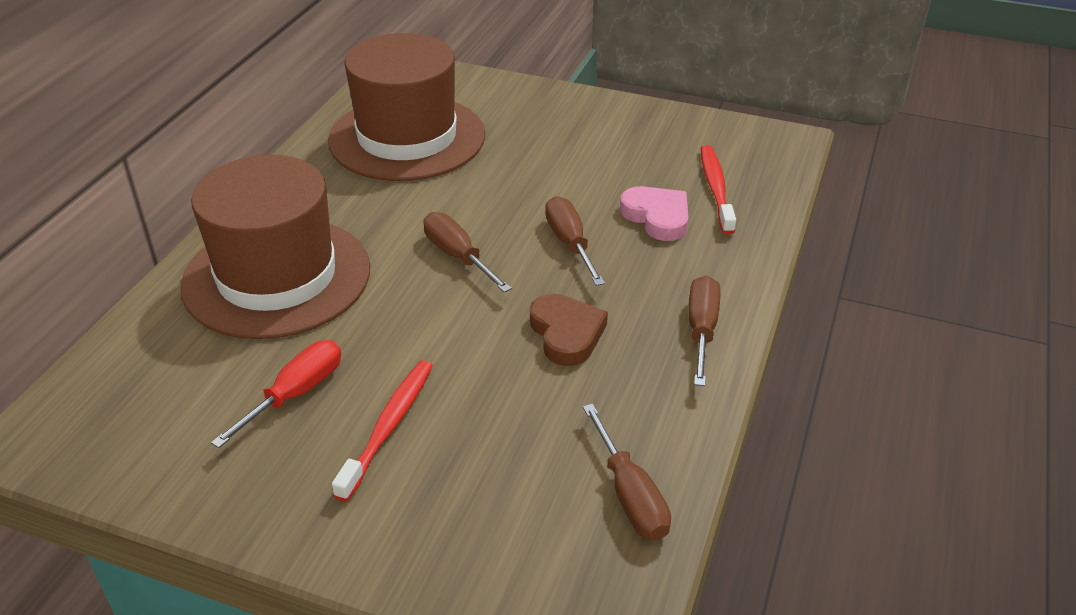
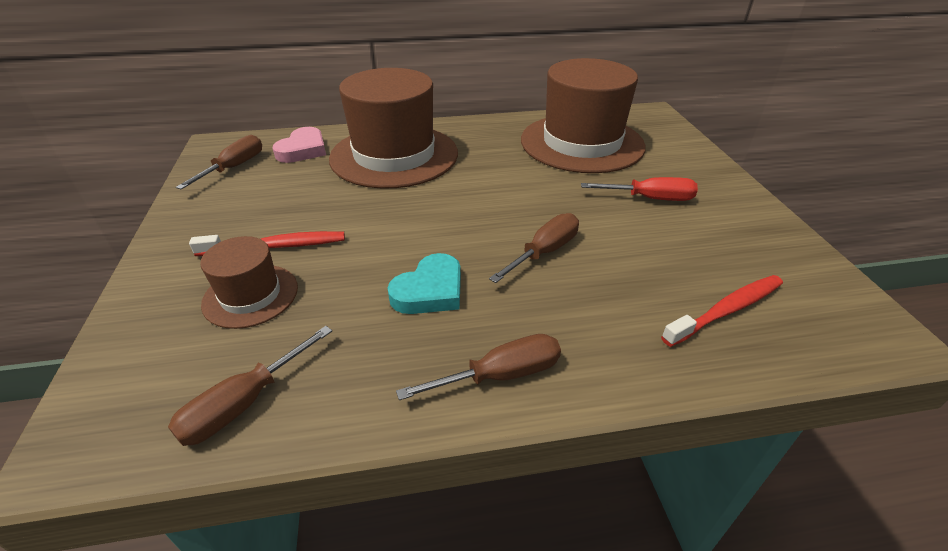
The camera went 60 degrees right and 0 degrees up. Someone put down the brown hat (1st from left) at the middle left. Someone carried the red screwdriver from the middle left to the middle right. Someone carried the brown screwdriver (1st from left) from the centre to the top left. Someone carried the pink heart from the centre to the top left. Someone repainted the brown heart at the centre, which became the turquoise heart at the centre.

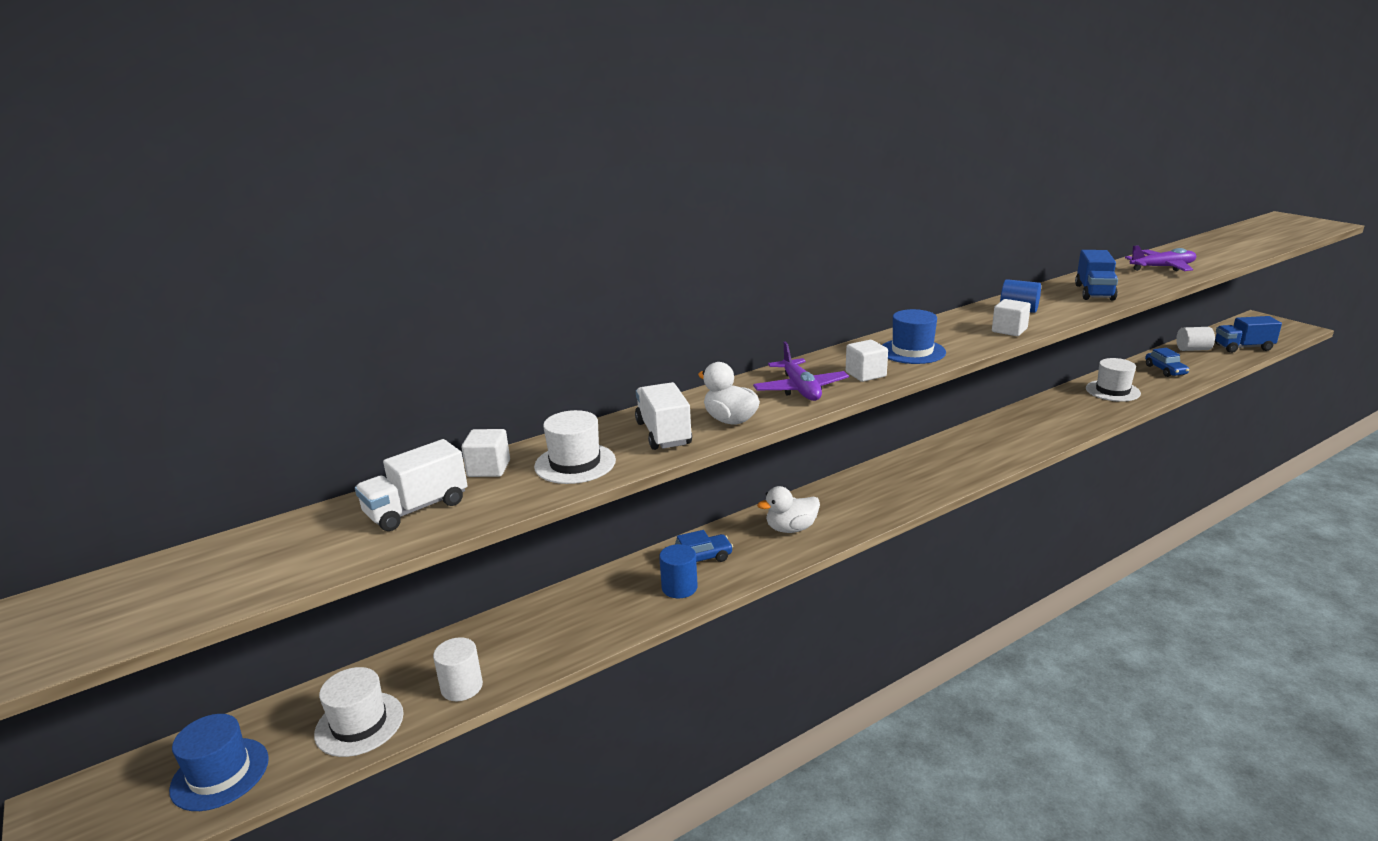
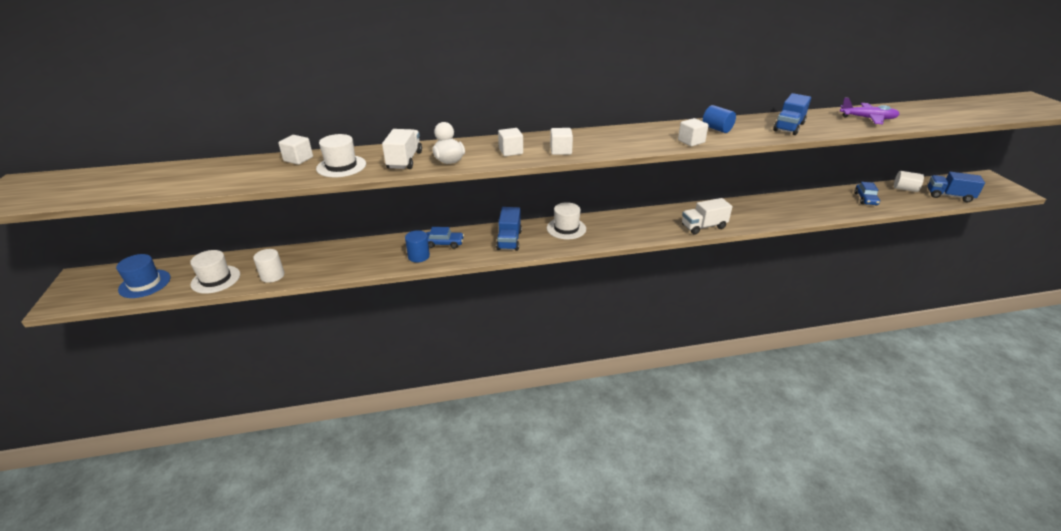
The camera went 20 degrees right and 10 degrees up. Someone took away the blue hat (2nd from left) at the centre. Someone carried the white truck (1st from left in the first image) from the middle left to the centre. Someone carried the white hat (3rd from left) from the middle right to the centre. Someone swapped the purple plane (1st from left) at the centre for the white cube (2nd from left) at the top centre. Someone swapped the white duck (2nd from left) at the centre for the blue truck (1st from left) at the centre.

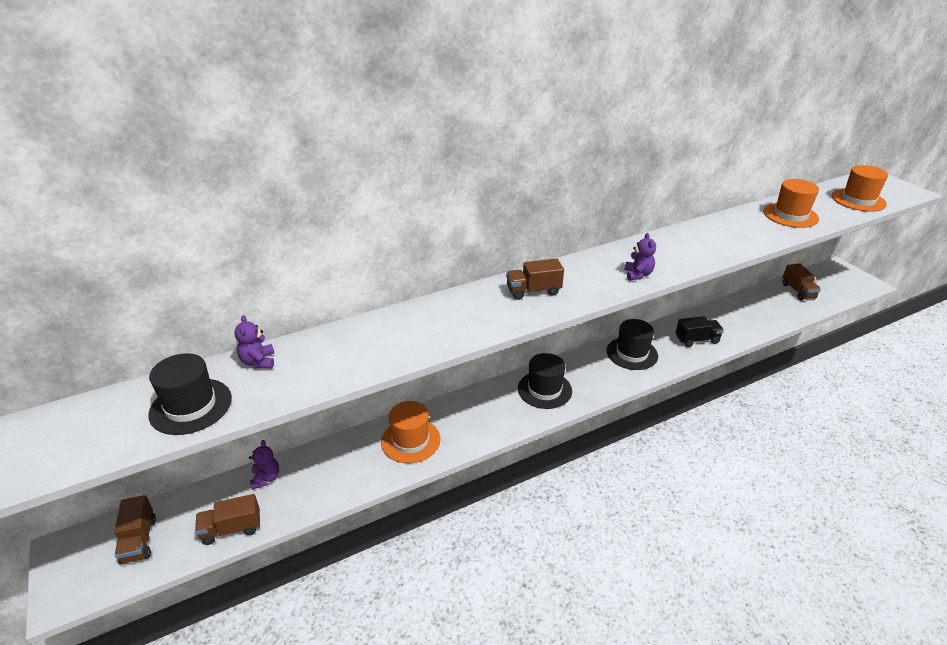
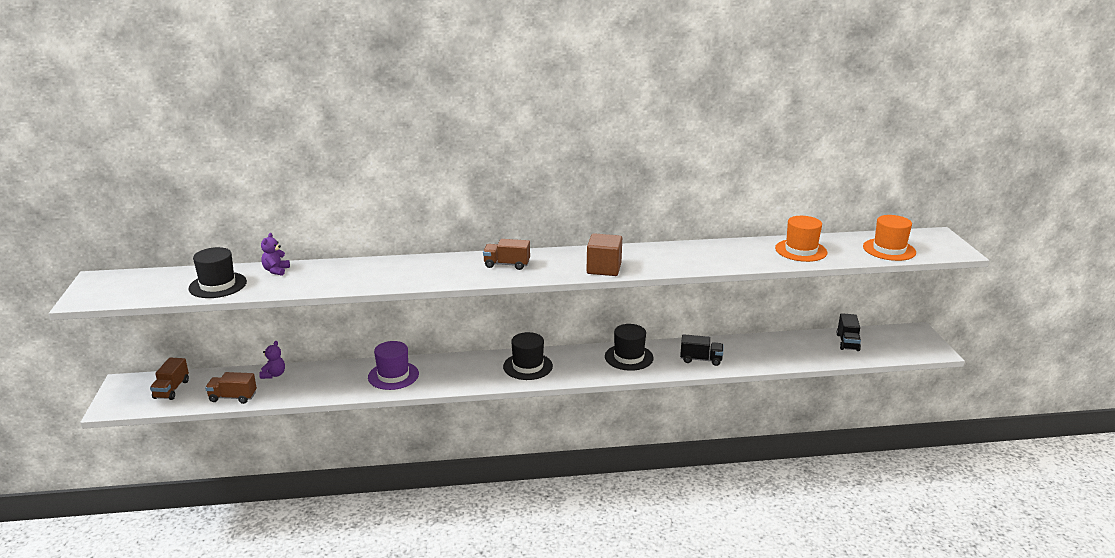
The camera went 20 degrees right and 10 degrees down. Someone swapped the purple teddy bear (3rd from left) at the middle right for the brown cube at the centre. Someone repainted the orange hat (1st from left) at the bottom centre, which became the purple hat at the centre. Someone repainted the brown truck (4th from left) at the middle right, which became the black truck (2nd from left) at the middle right.

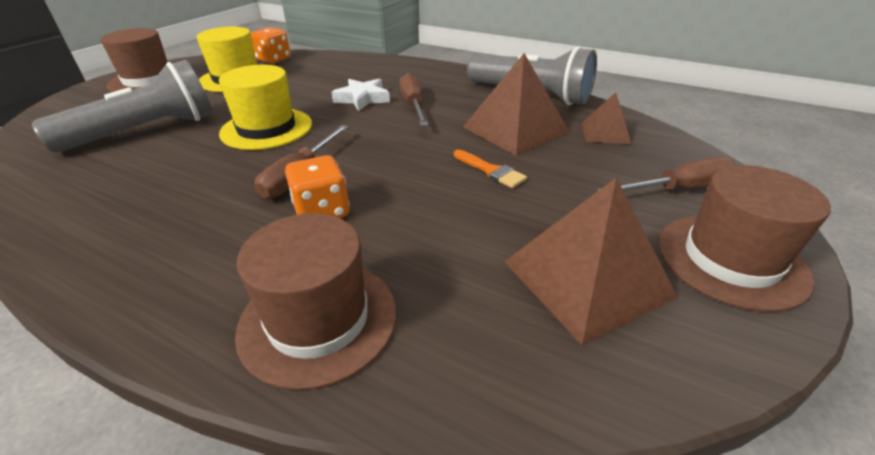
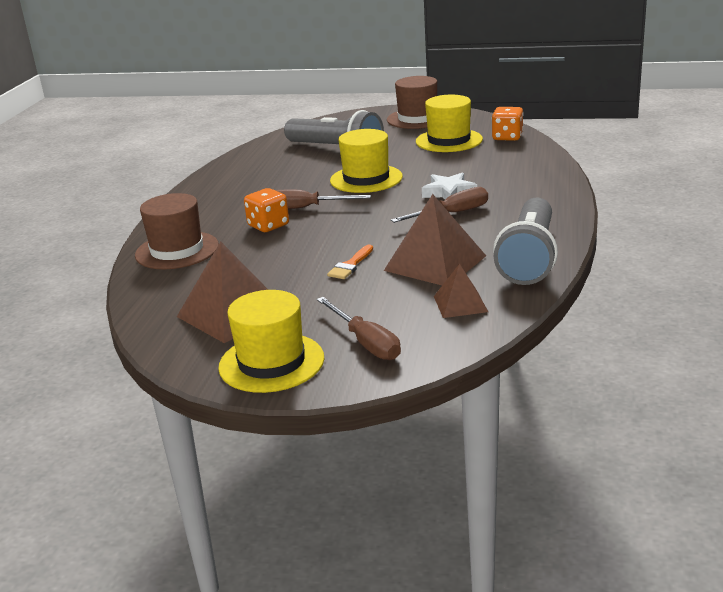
The camera went 75 degrees right and 10 degrees down. Someone repainted the brown hat (3rd from left) at the middle right, which became the yellow hat (1st from left) at the centre.

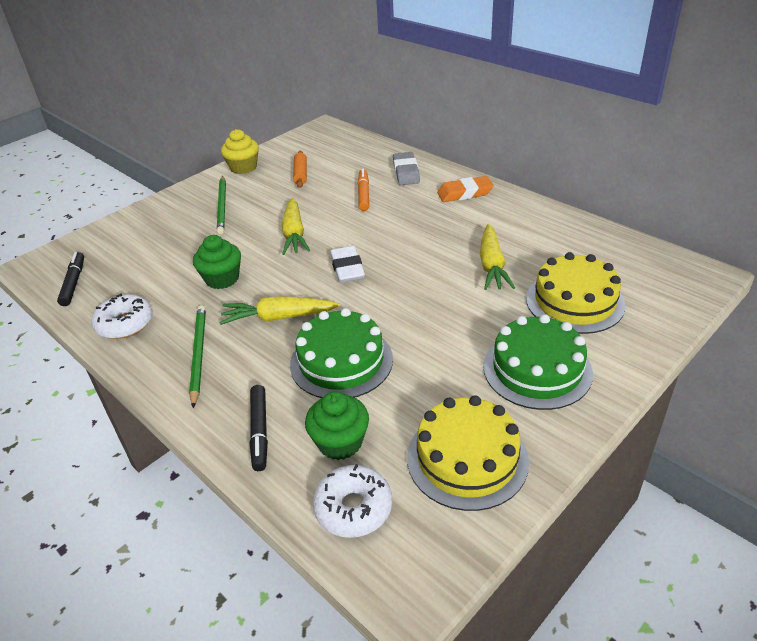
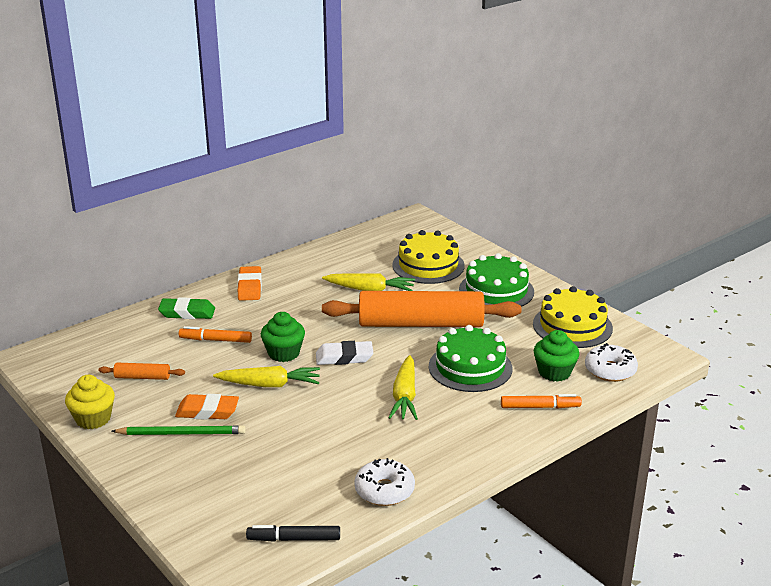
The camera went 85 degrees left and 10 degrees down. Someone took away the green pencil (1st from left) at the middle left. Someone put down the orange eraser (1st from left) at the bottom left. Someone put down the orange rolling pin (2nd from left) at the centre. Someone carried the green cupcake (1st from left) from the middle left to the centre. Someone repainted the black marker (2nd from left) at the bottom centre, which became the orange marker (2nd from left) at the bottom right. Someone repainted the grey eraser at the top centre, which became the green eraser at the middle left.

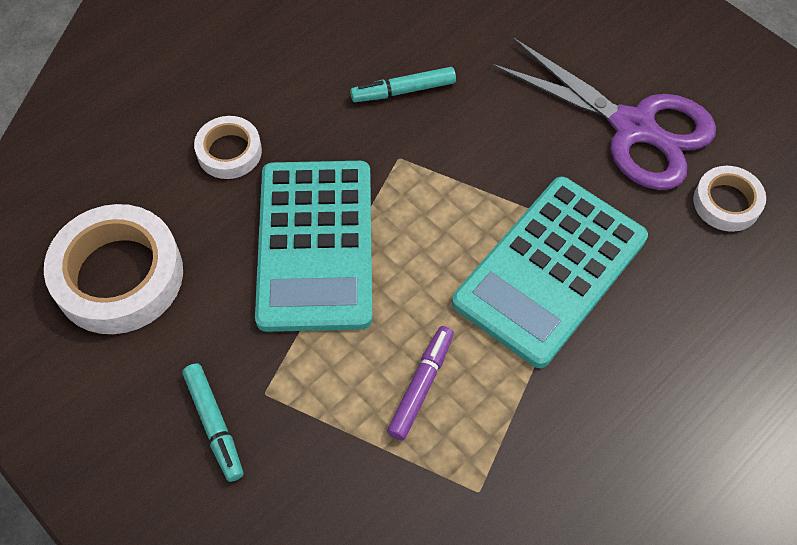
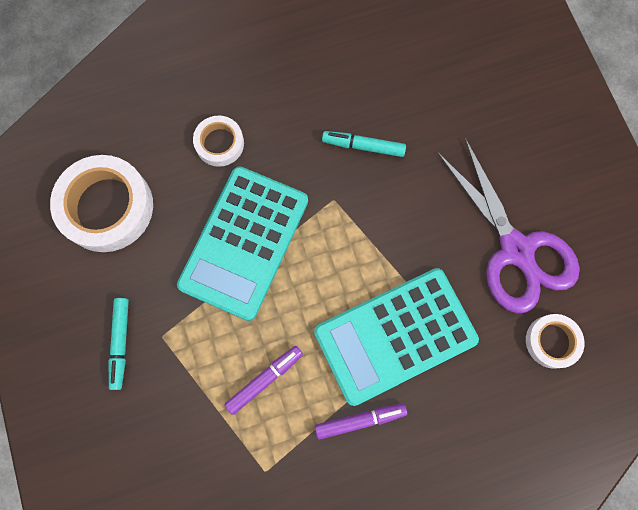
The camera went 25 degrees right and 15 degrees up. Someone put down the purple marker (2nd from left) at the bottom centre.

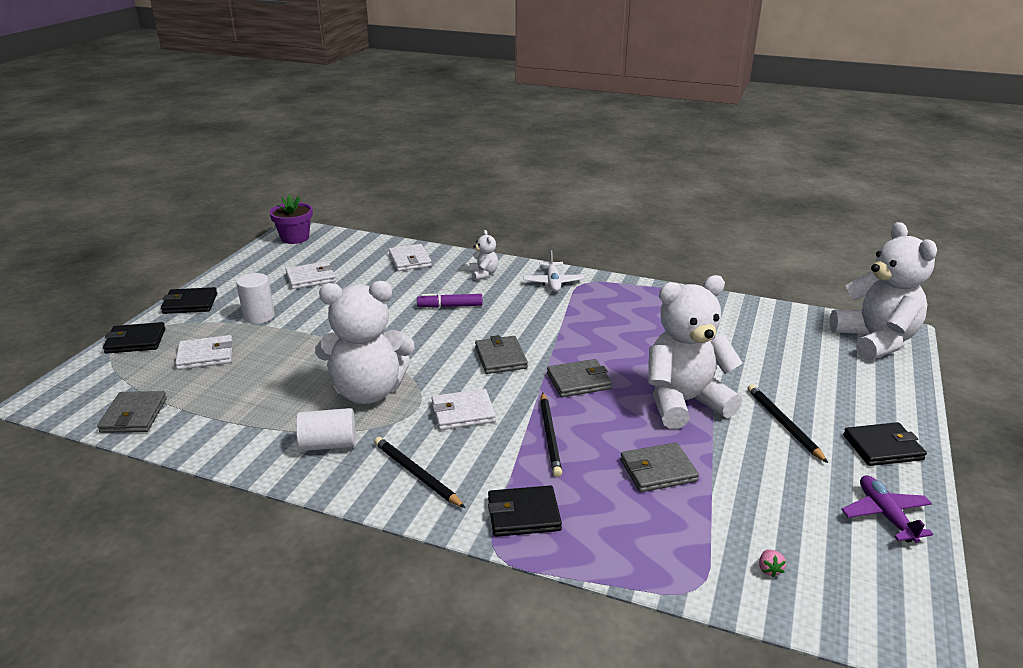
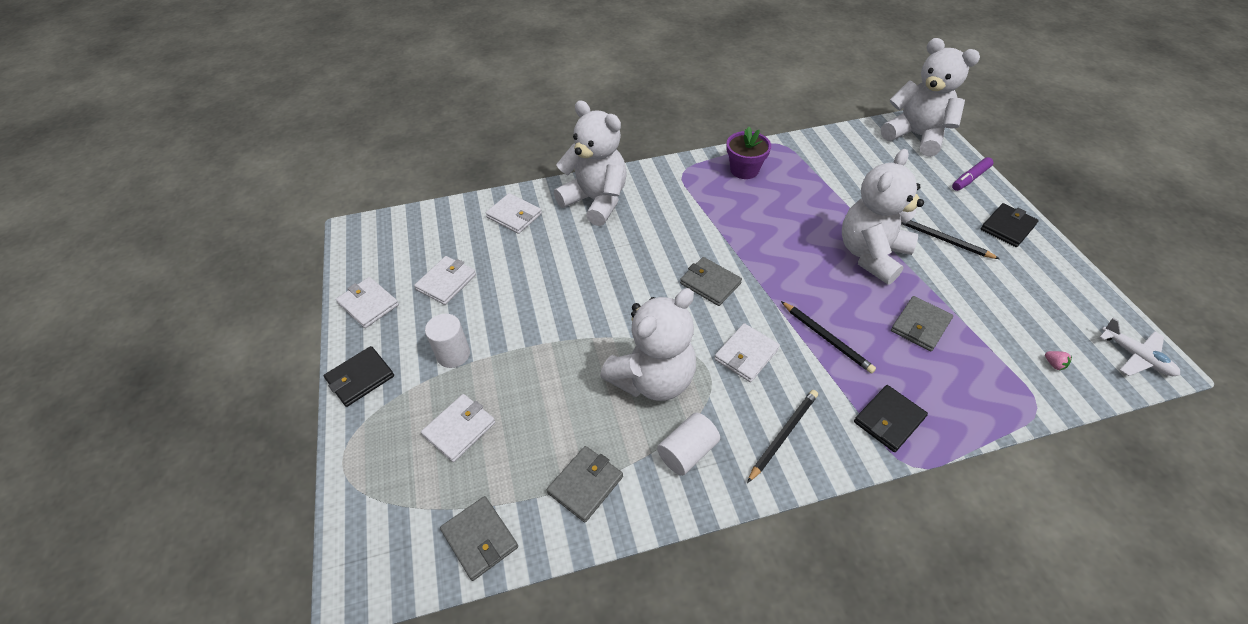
The camera went 35 degrees left and 20 degrees up. Someone took away the black wallet (1st from left) at the middle left. Someone took away the purple plane at the bottom right. Someone put down the white wallet (1st from left) at the middle left. Someone carried the purple flower pot from the top left to the top centre. Someone carried the purple marker from the centre to the top right. Someone carried the white plane from the centre to the middle right. Someone carried the grey wallet (3rd from left in the first image) from the centre to the bottom centre. Someone rotated the black pencil (1st from left) at the bottom centre by 120 degrees clockwise. Someone scaled the white teddy bear (2nd from left in the first image) at the centre by 2.30.

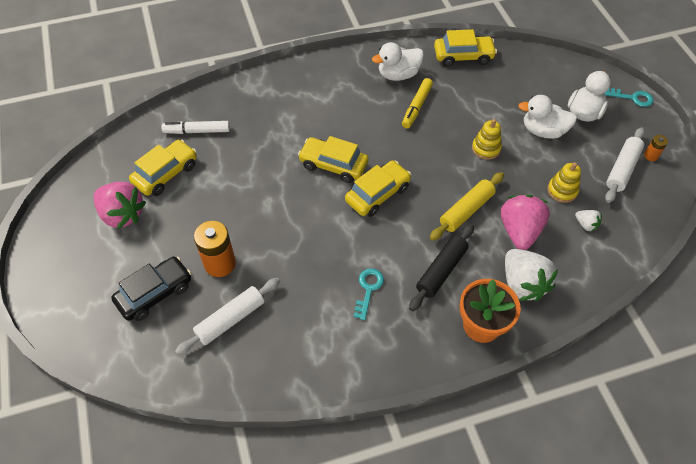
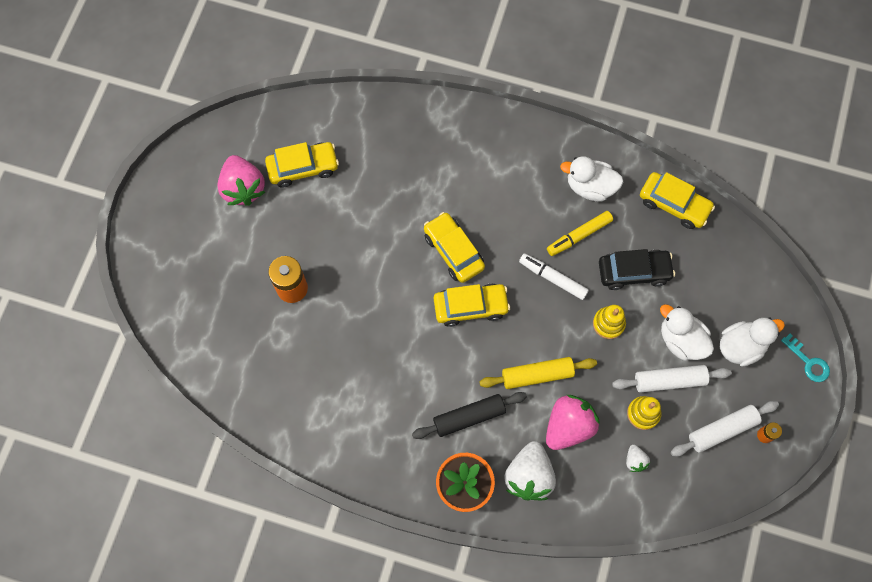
The camera went 35 degrees right and 15 degrees up. Someone took away the turquoise key (1st from left) at the centre. Someone carried the black car from the middle left to the middle right. Someone carried the white marker from the top left to the centre. Someone carried the white rolling pin (1st from left) from the bottom left to the middle right.

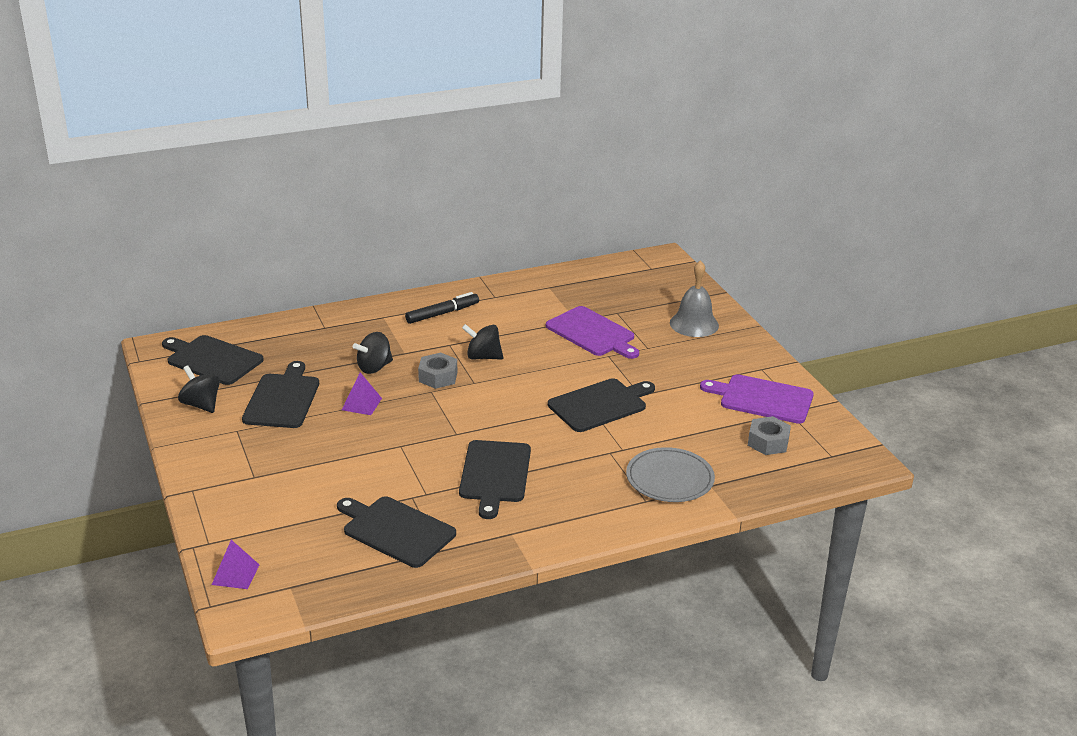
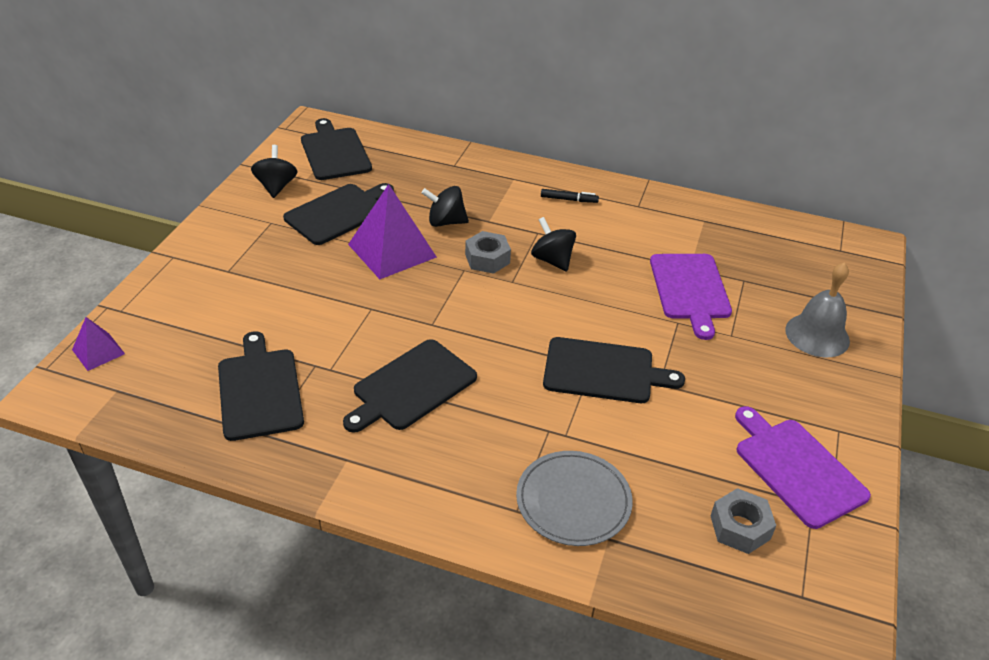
The camera went 40 degrees right and 10 degrees up. Someone scaled the purple pyramid (2nd from left) at the centre by 1.93. Someone scaled the black marker at the centre by 0.66.

